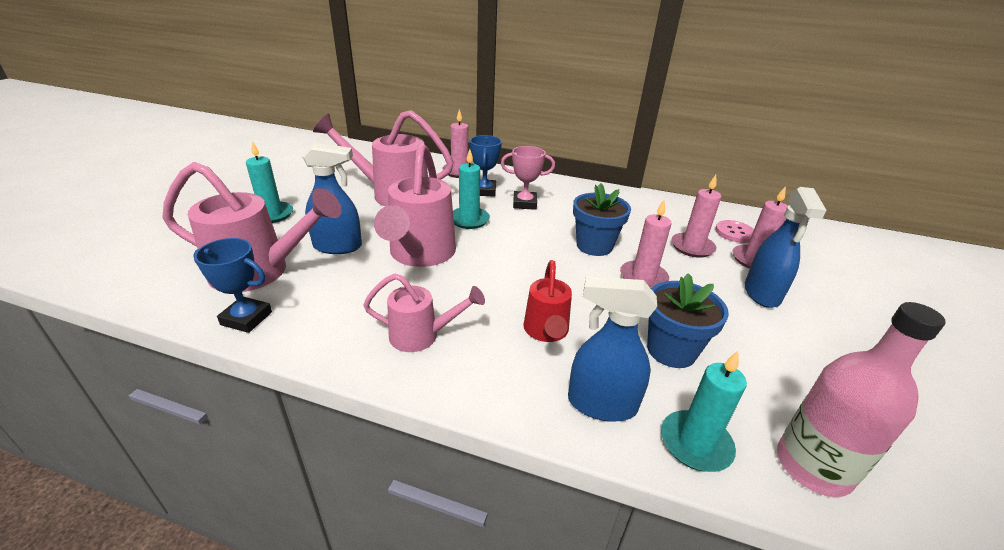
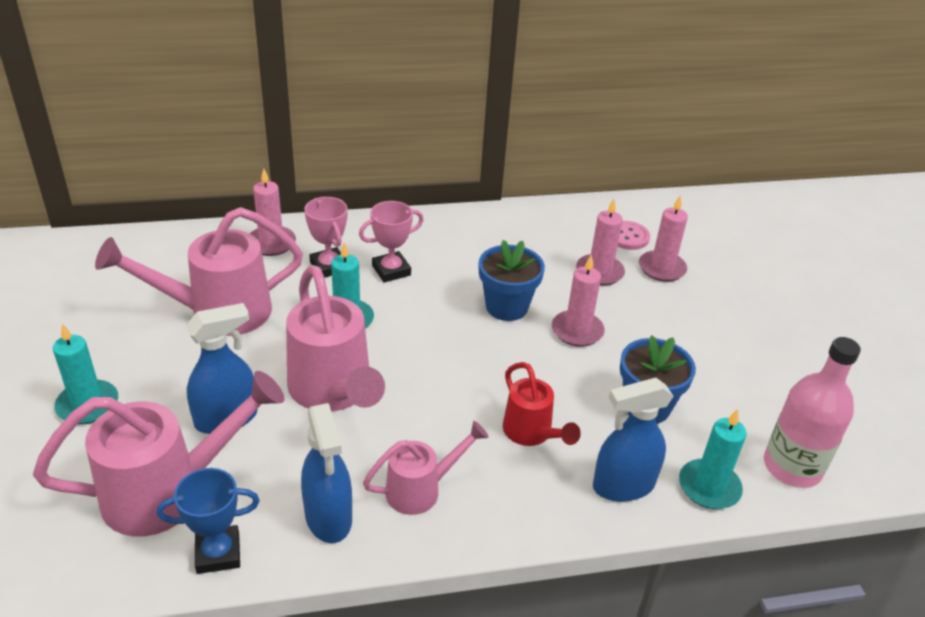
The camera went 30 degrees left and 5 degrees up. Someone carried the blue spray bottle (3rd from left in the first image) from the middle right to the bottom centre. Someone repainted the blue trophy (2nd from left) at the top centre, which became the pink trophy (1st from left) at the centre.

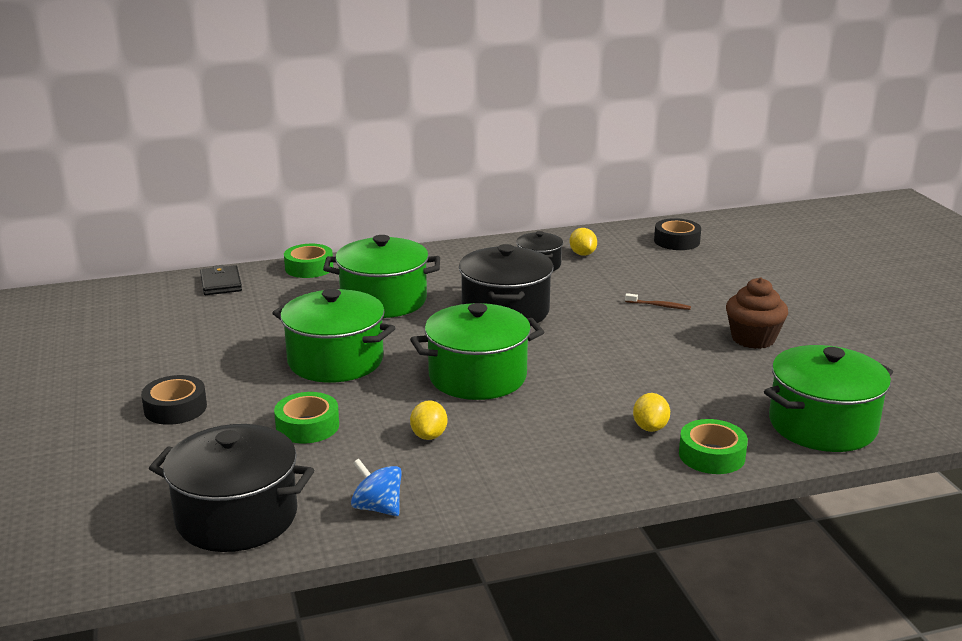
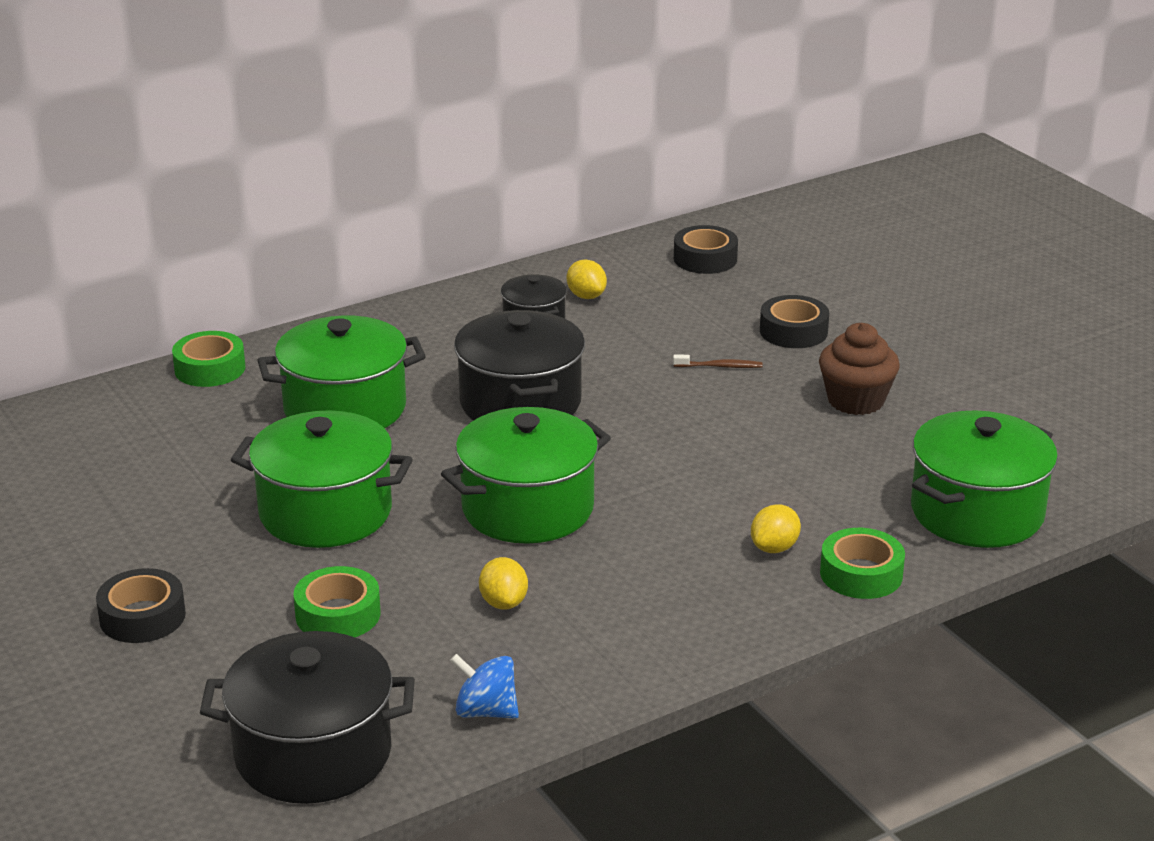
The camera went 15 degrees left and 5 degrees up. Someone took away the black wallet at the middle left. Someone put down the black tape (3rd from left) at the middle right. Someone rotated the yellow lemon (3rd from left) at the middle right by 45 degrees clockwise.

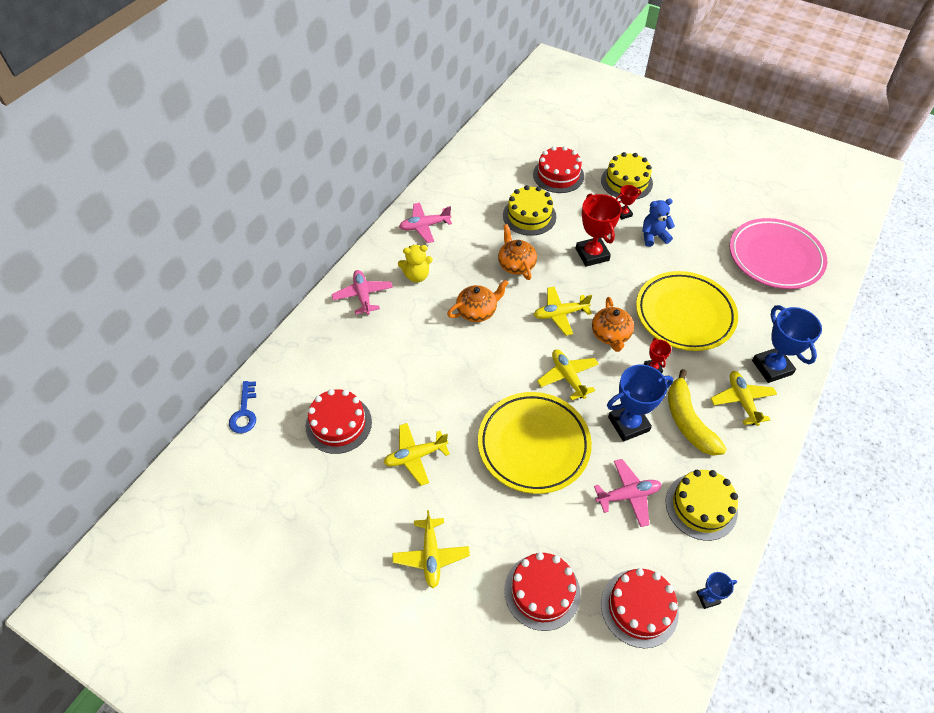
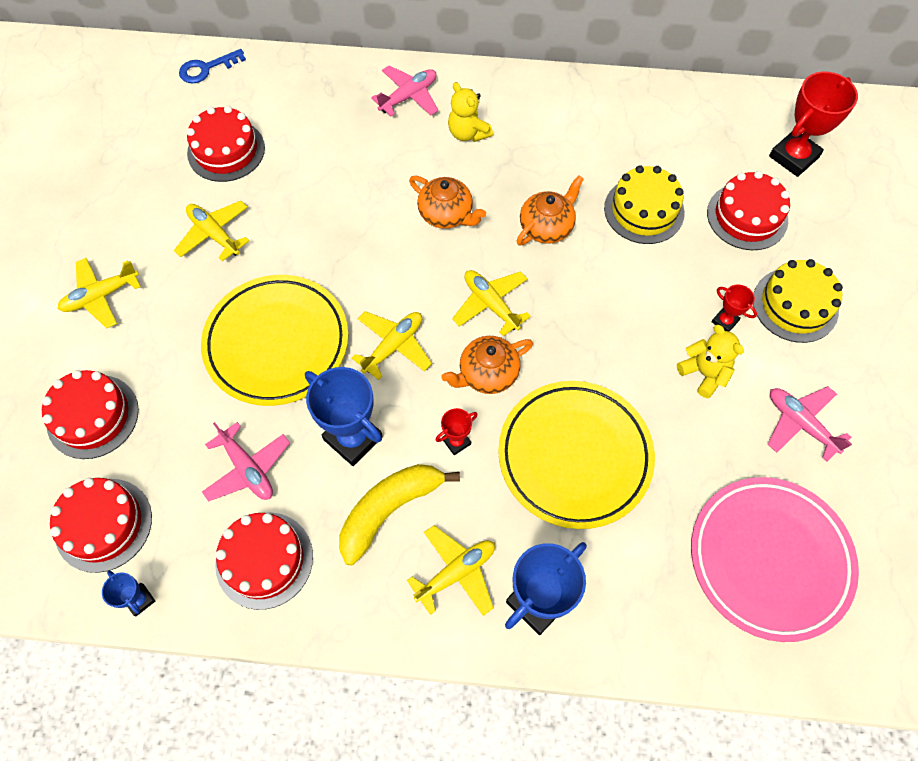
The camera went 65 degrees right and 10 degrees up. Someone carried the pink plane (2nd from left in the first image) from the top centre to the middle right. Someone carried the red trophy (1st from left in the first image) from the top centre to the top right. Someone repainted the blue teddy bear at the top right, which became the yellow teddy bear (2nd from left) at the middle right. Someone repainted the yellow cake (3rd from left) at the bottom right, which became the red cake (4th from left) at the bottom left.

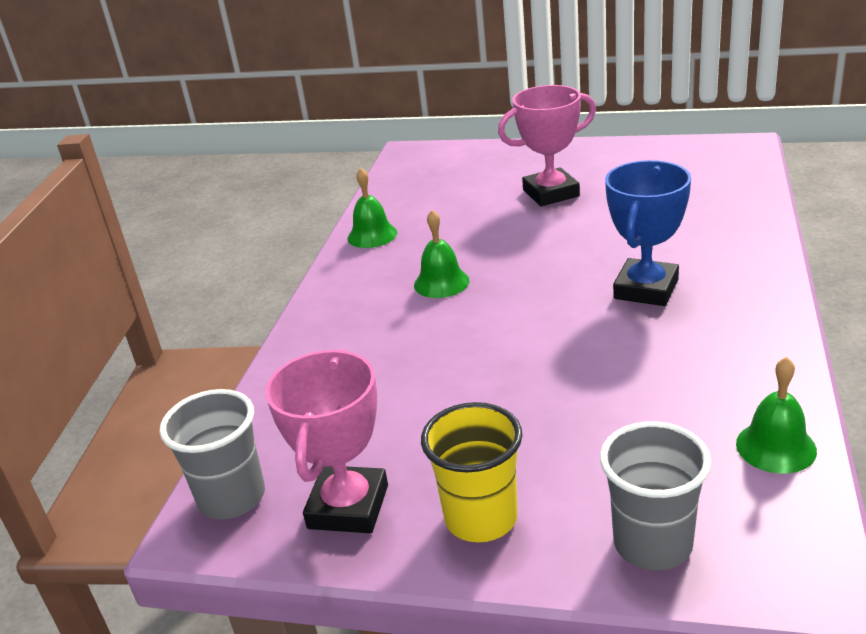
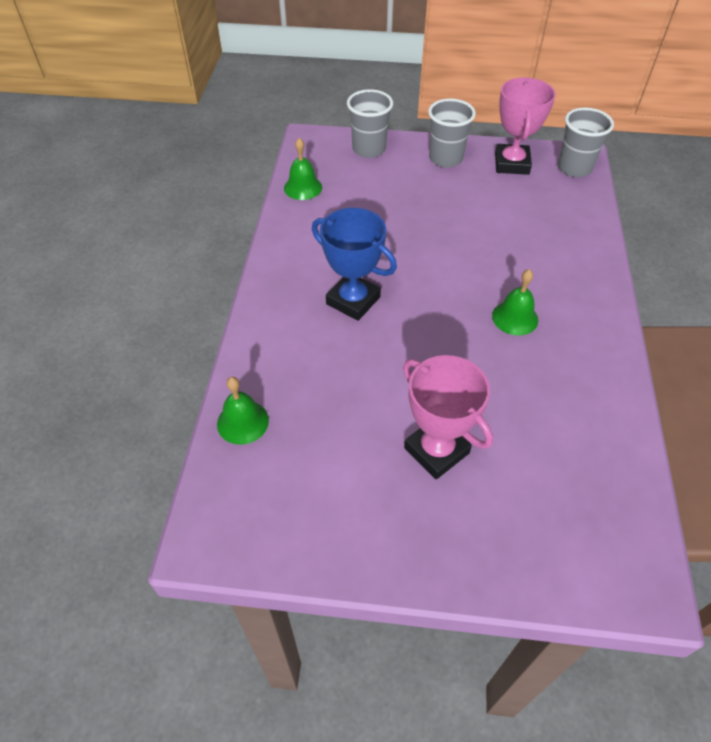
The camera went 170 degrees right and 20 degrees up. Someone carried the green bell (1st from left) from the top centre to the centre. Someone repainted the yellow cup at the bottom centre, which became the grey cup (2nd from left) at the top centre. Someone rotated the pink trophy (2nd from left in the first image) at the top centre by 75 degrees clockwise. Someone rotated the blue trophy at the middle right by 75 degrees counterclockwise.

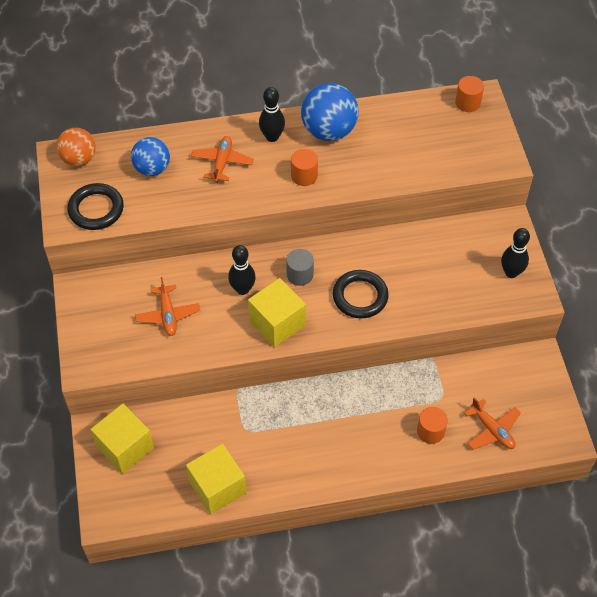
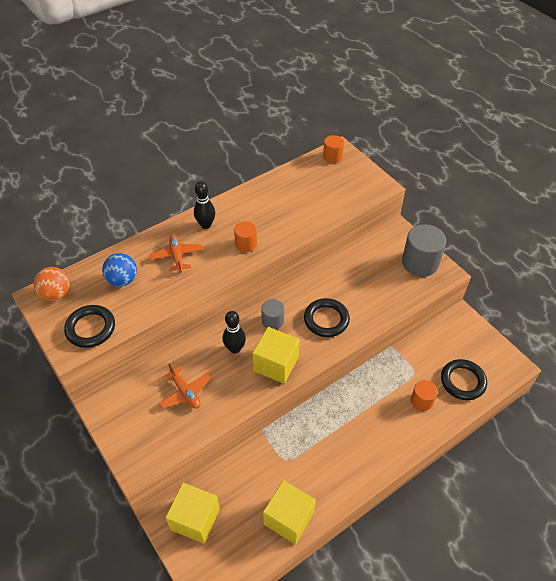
The camera went 25 degrees left and 5 degrees down. Someone took away the blue ball (2nd from left) at the top centre. Someone swapped the orange plane (3rd from left) at the bottom right for the black ring (3rd from left) at the middle right. Someone swapped the black bowling pin (3rd from left) at the middle right for the grey cylinder (2nd from left) at the middle right.

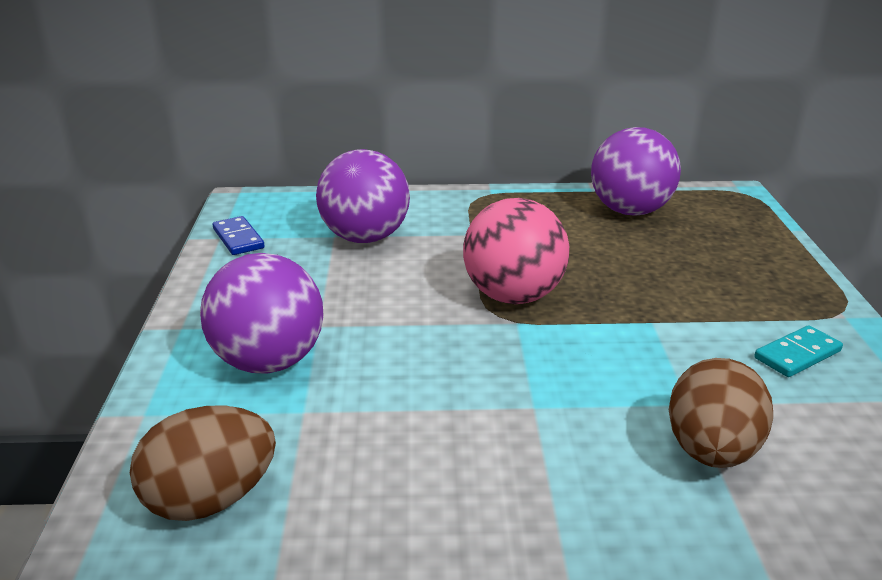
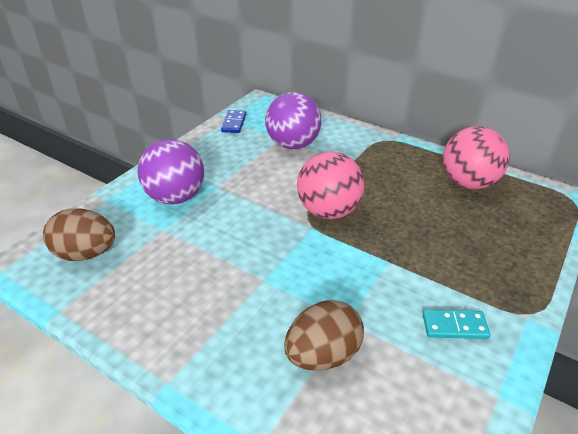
The camera went 35 degrees right and 10 degrees up. Someone repainted the purple ball (3rd from left) at the top right, which became the pink ball (2nd from left) at the middle right.

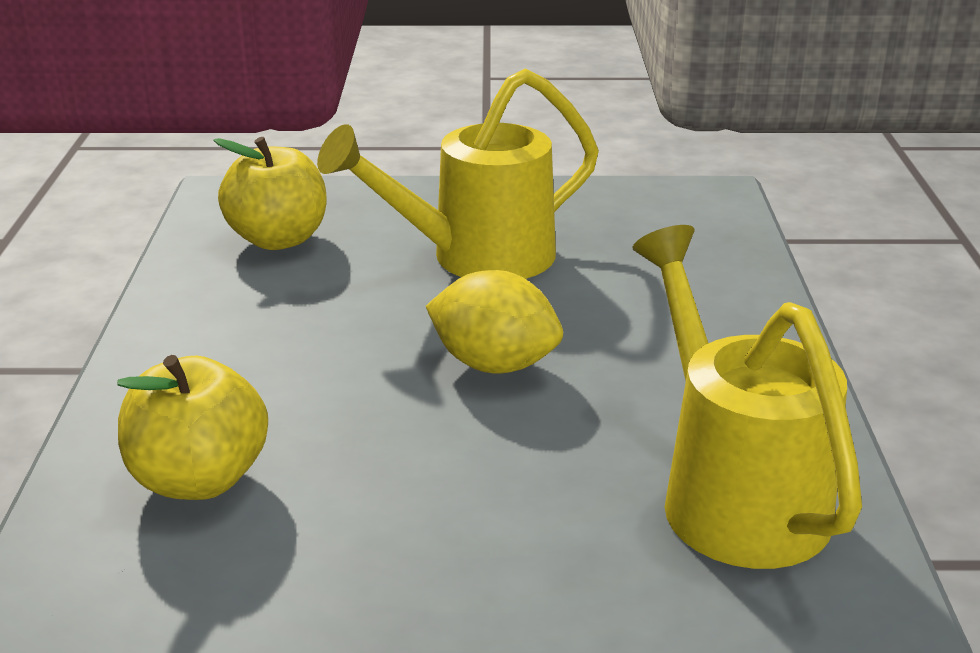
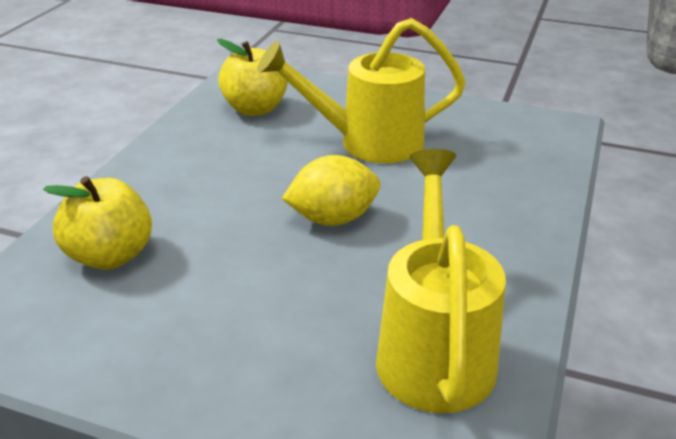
The camera went 20 degrees right and 5 degrees up. Someone rotated the yellow lemon at the centre by 60 degrees counterclockwise.

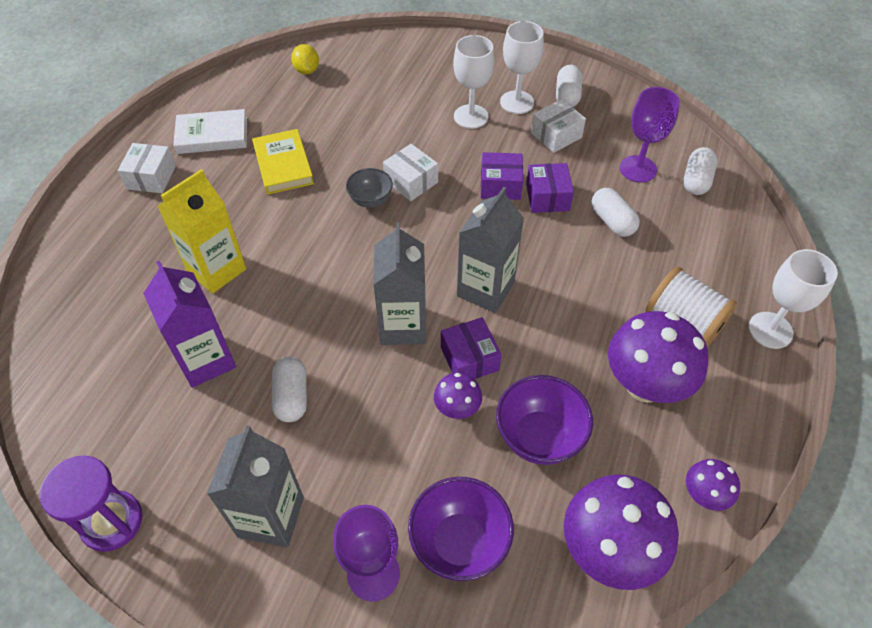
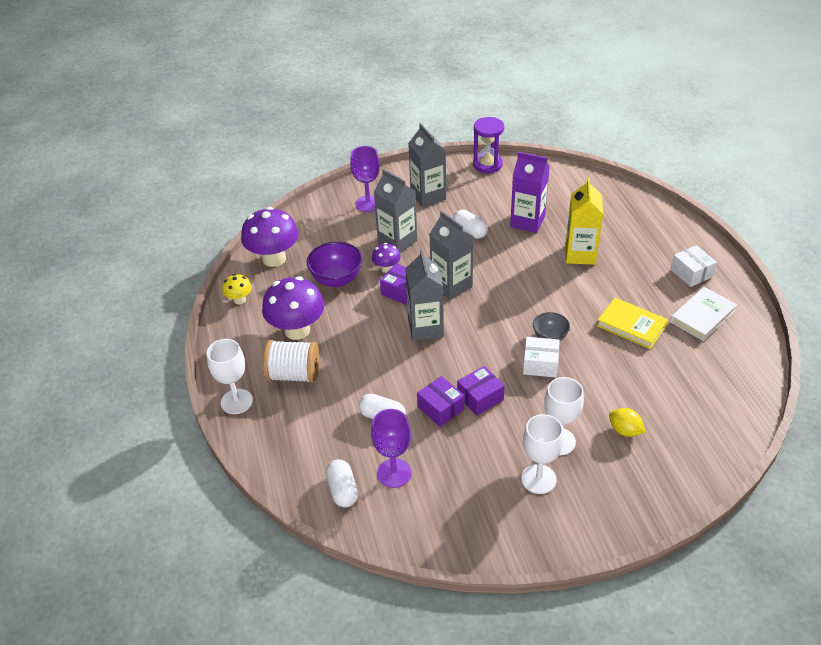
The camera went 145 degrees right and 10 degrees down. Someone took away the purple bowl (1st from left) at the bottom centre. Someone took away the white box (3rd from left) at the top centre. Someone took away the white capsule (2nd from left) at the top centre. Someone put down the grey carton (1st from left) at the top centre. Someone carried the yellow lemon from the top centre to the middle right. Someone repainted the purple mushroom (4th from left) at the bottom right, which became the yellow mushroom at the middle left.

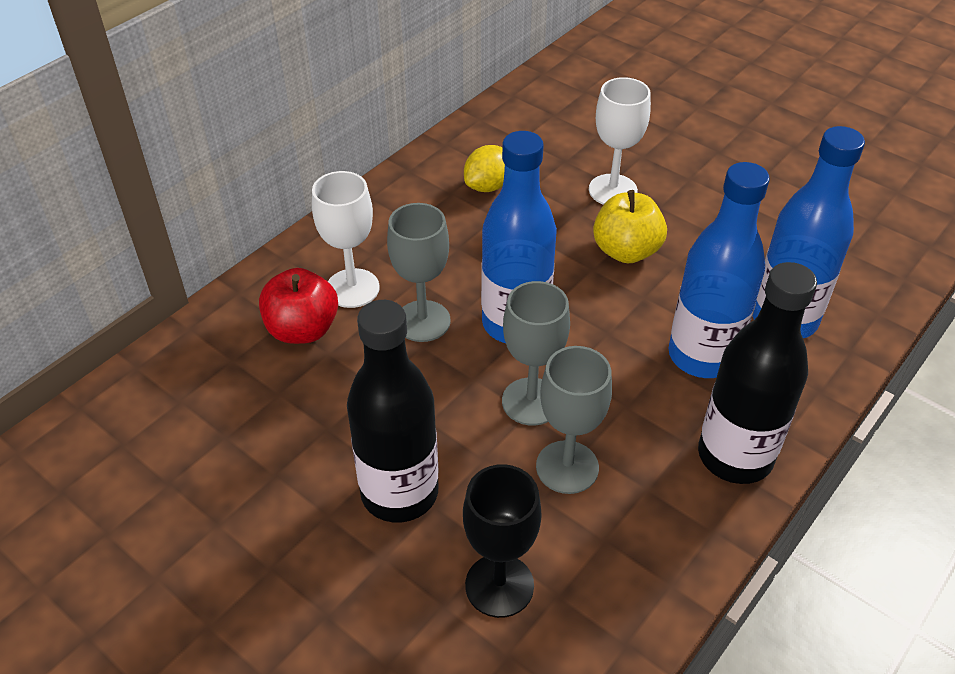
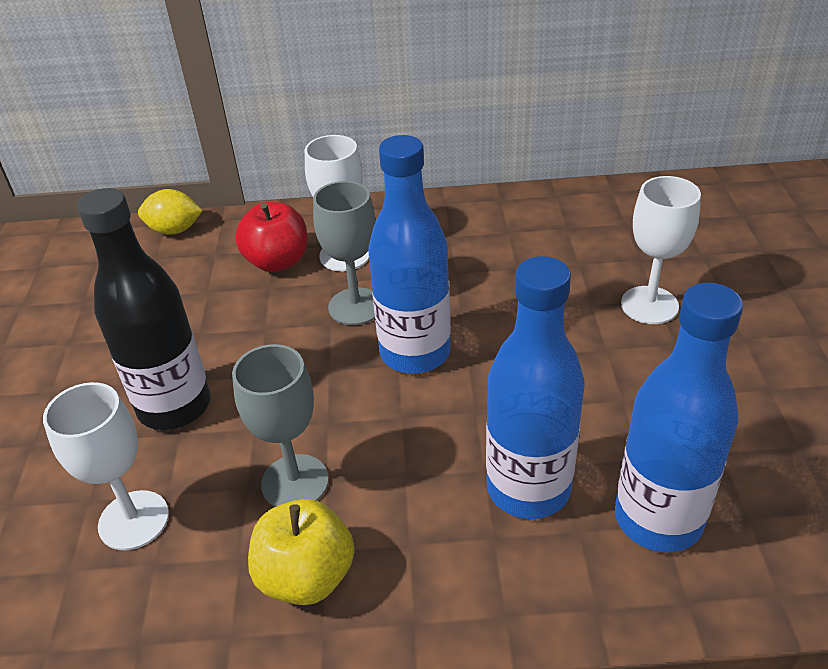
The camera went 50 degrees right and 5 degrees down. Someone took away the grey goblet (2nd from left) at the centre. Someone took away the black bottle (2nd from left) at the middle right. Someone carried the yellow lemon from the top centre to the top left. Someone carried the yellow apple from the centre to the bottom centre. Someone repainted the black goblet at the bottom centre, which became the white goblet (1st from left) at the bottom left.

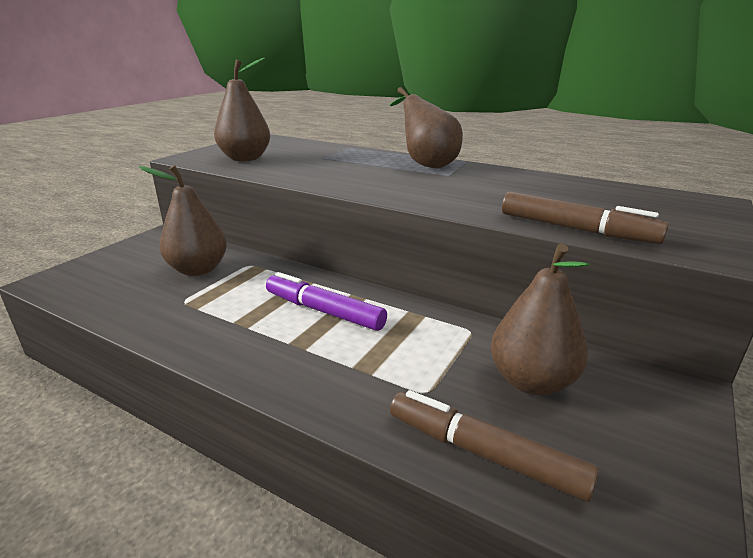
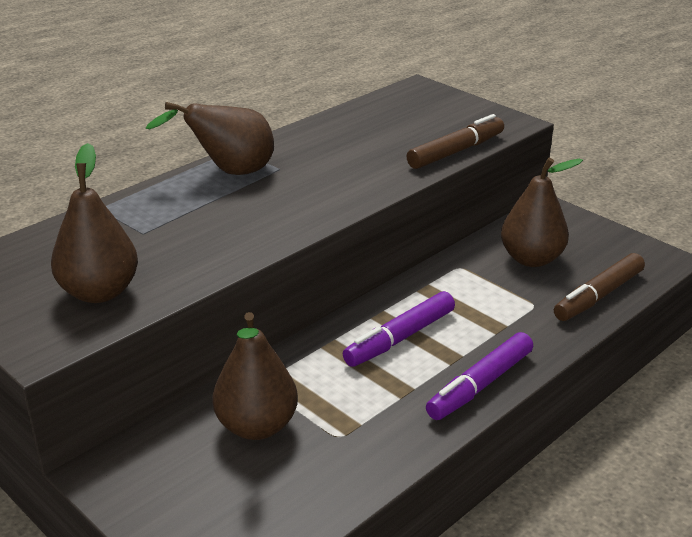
The camera went 75 degrees left and 5 degrees up. Someone put down the purple marker (2nd from left) at the bottom right.

